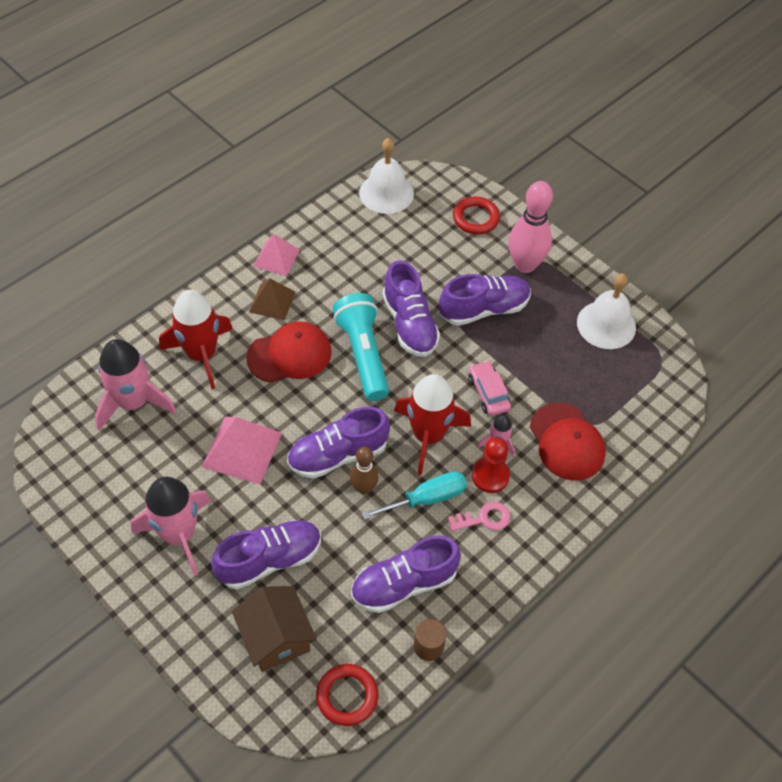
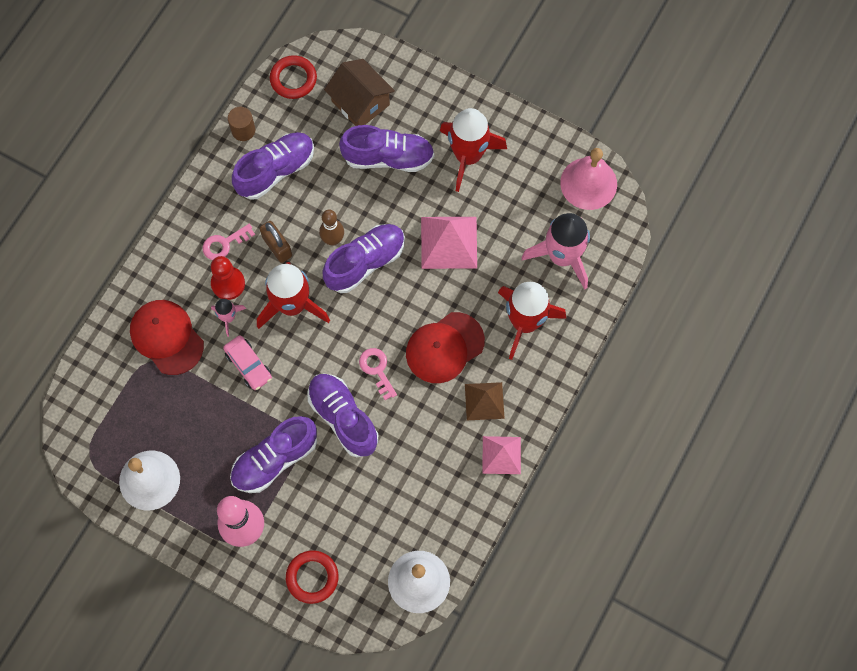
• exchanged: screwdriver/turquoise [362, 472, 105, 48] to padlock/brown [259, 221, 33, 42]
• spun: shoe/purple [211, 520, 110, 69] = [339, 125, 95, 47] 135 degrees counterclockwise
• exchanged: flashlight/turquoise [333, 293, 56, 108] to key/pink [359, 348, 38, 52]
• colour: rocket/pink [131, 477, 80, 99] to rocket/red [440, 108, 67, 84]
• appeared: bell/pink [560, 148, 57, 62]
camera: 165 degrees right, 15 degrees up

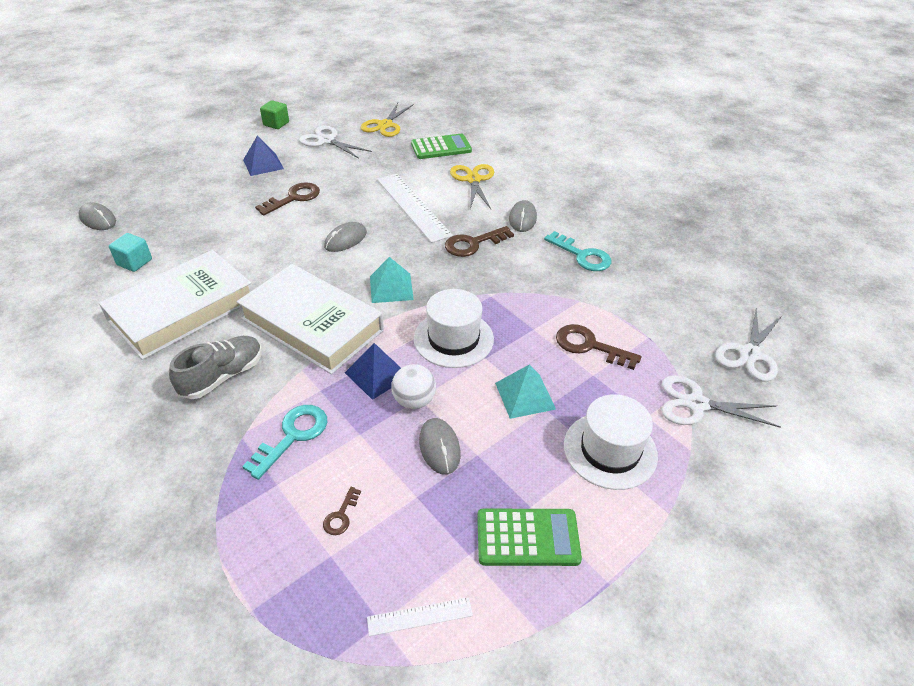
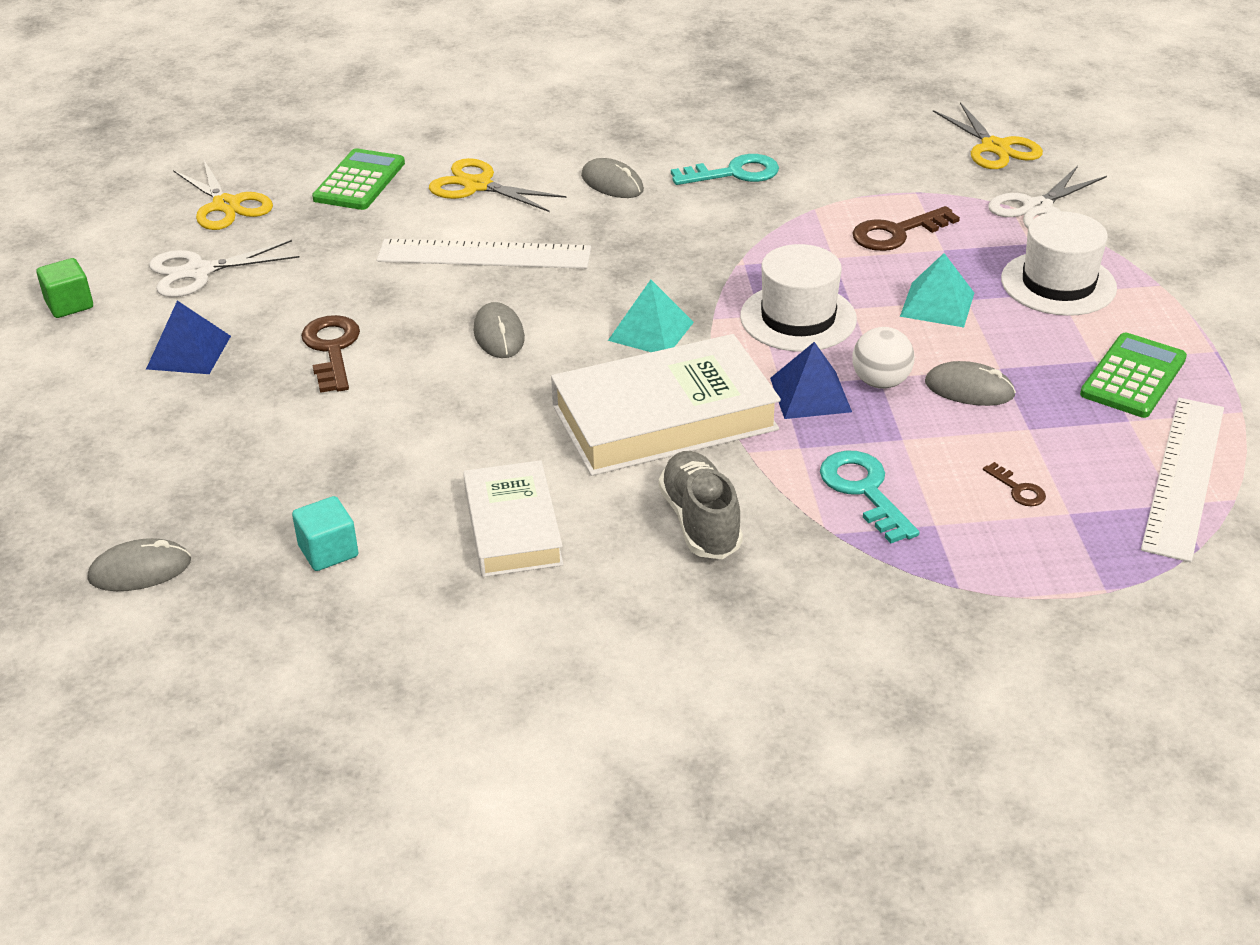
• size: book/white [99, 250, 152, 110] = [463, 460, 101, 117] x0.62
• colour: scissors/white [716, 307, 66, 75] to scissors/yellow [933, 102, 110, 67]
• size: ruler/white [367, 597, 106, 39] = [1141, 398, 83, 164] x2.09
• missing: key/brown [445, 226, 69, 31]
camera: 55 degrees left, 5 degrees down

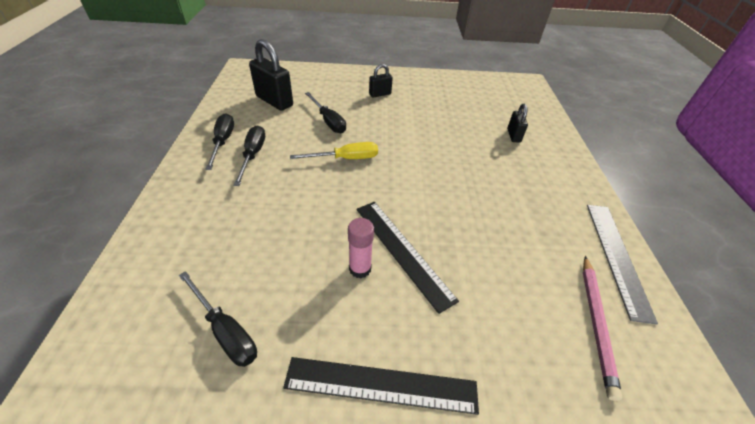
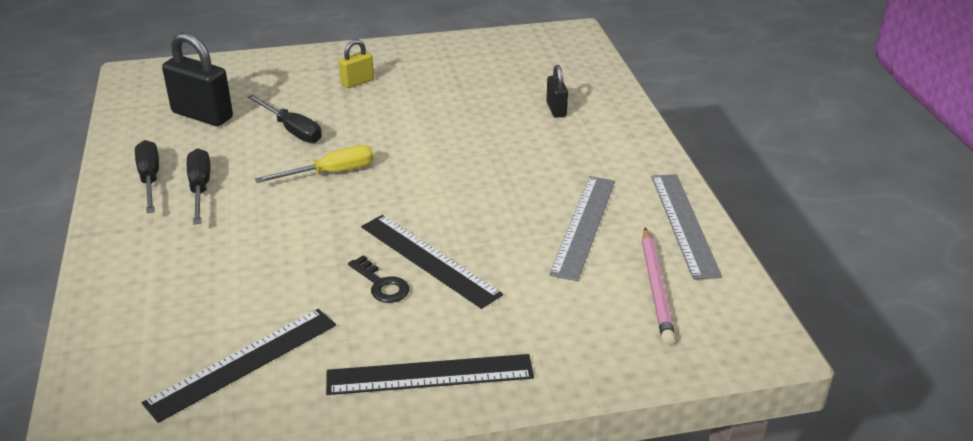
• exchanged: screwdriver/black [179, 271, 78, 96] to ruler/black [142, 309, 194, 114]
• colour: padlock/black [369, 64, 24, 34] to padlock/yellow [339, 39, 35, 49]
• exchanged: glue stick/pink [348, 218, 26, 60] to key/black [348, 255, 61, 48]
• appeared: ruler/grey [549, 176, 66, 105]
camera: 10 degrees left, 10 degrees down

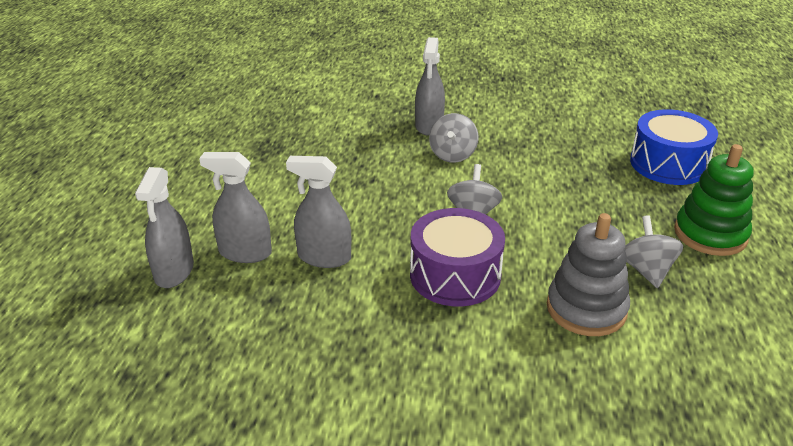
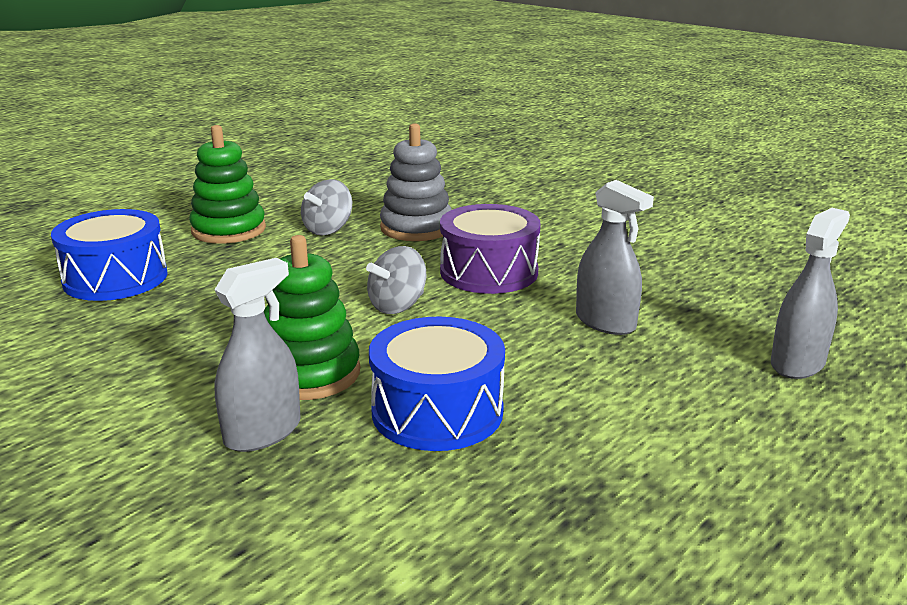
• exchanged: spinning top/grey [429, 113, 49, 50] to stacking toy/green [264, 235, 96, 165]
• appeared: drum/blue [369, 317, 136, 134]
• missing: spray bottle/grey [199, 152, 73, 111]
camera: 145 degrees left, 10 degrees down

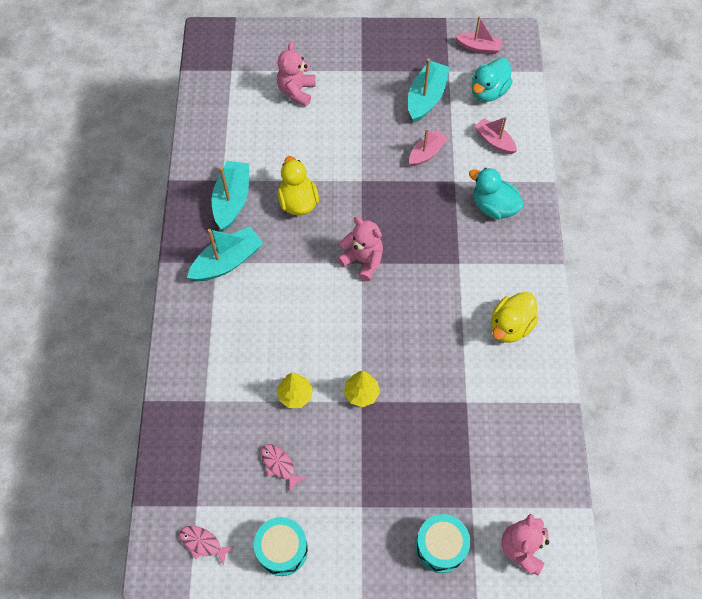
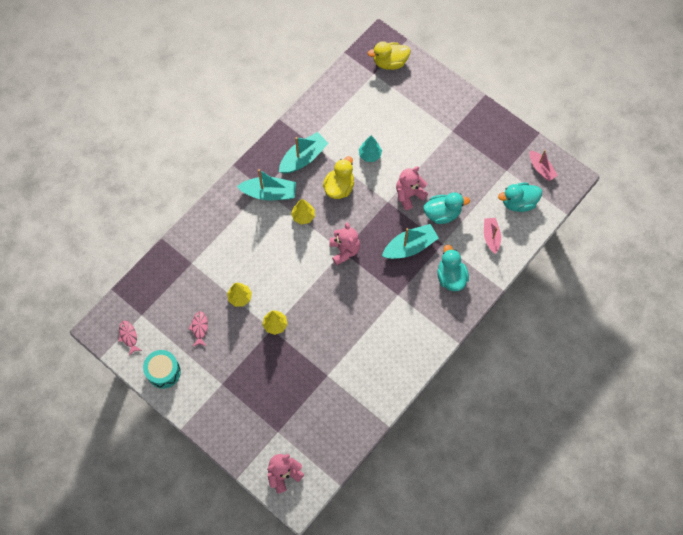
• appeared: tree/yellow [291, 199, 24, 26]
• appeared: tree/turquoise [359, 136, 23, 26]
• relocated: duck/yellow [491, 292, 48, 51] to [368, 41, 43, 29]
• relocated: boat/turquoise [408, 58, 42, 65] to [382, 224, 57, 35]
• relocated: teddy bear/pink [277, 42, 39, 64] to [396, 166, 32, 44]
• exchanged: boat/pink [409, 129, 39, 37] to duck/turquoise [423, 192, 47, 32]
• missing: drum/turquoise [415, 514, 55, 59]
camera: 40 degrees right, 5 degrees up

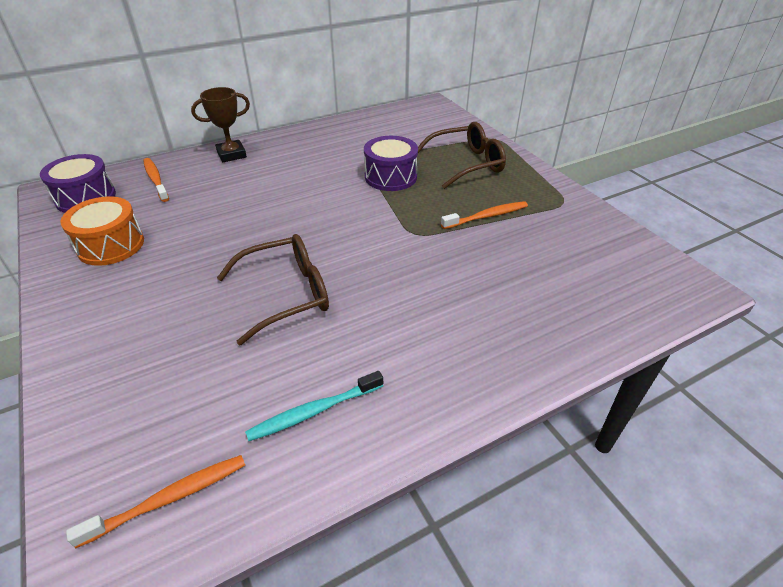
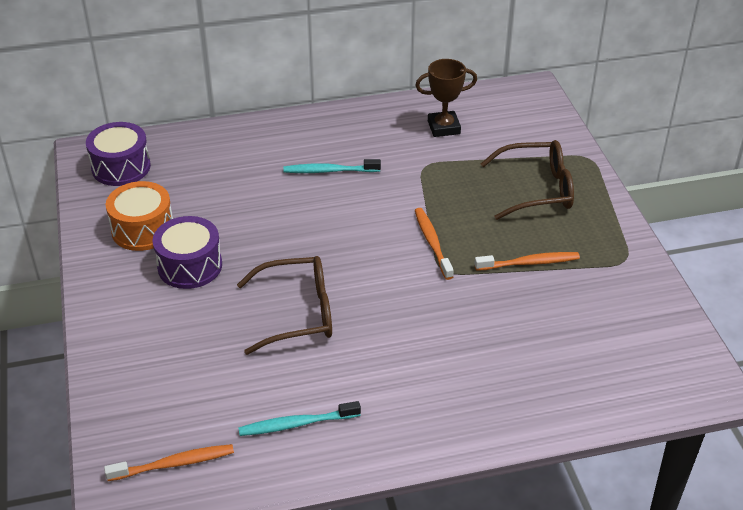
• relocated: drum/purple [364, 136, 54, 55] to [153, 216, 69, 73]
• appeared: toothbrush/turquoise [283, 159, 98, 14]
• relocated: trophy/brown [191, 87, 59, 75] to [415, 59, 62, 78]
• relocated: toothbrush/orange [143, 158, 26, 44] to [415, 208, 39, 72]
camera: 15 degrees right, 0 degrees up

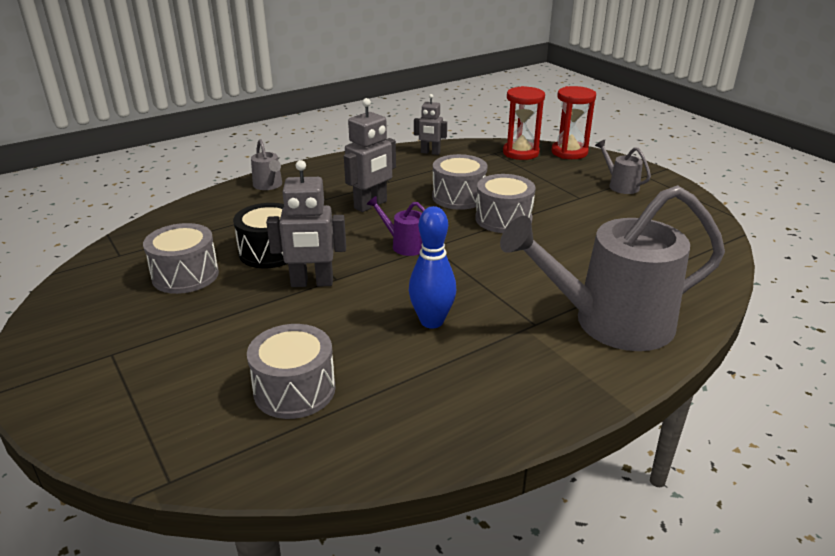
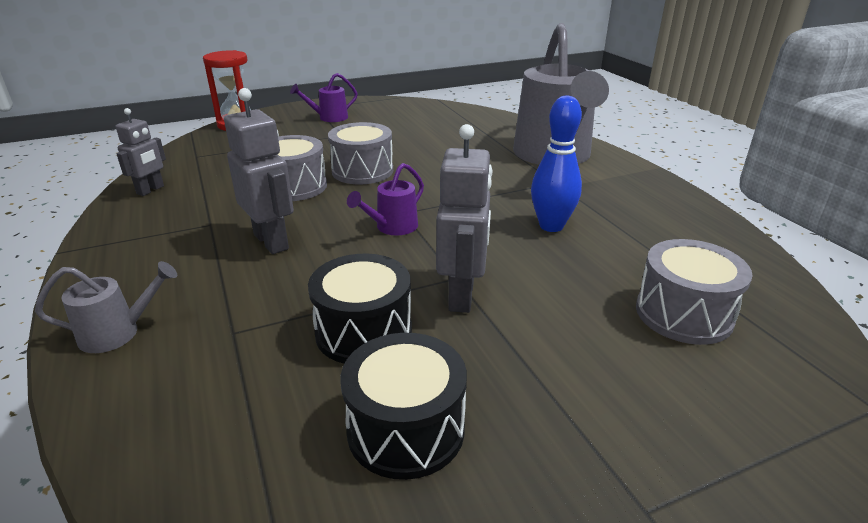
• colour: watering can/grey [595, 140, 56, 54] to watering can/purple [290, 73, 68, 49]
• colour: drum/grey [143, 223, 76, 71] to drum/black [340, 333, 127, 147]
• missing: hourglass/red [503, 86, 42, 74]
camera: 80 degrees left, 0 degrees up

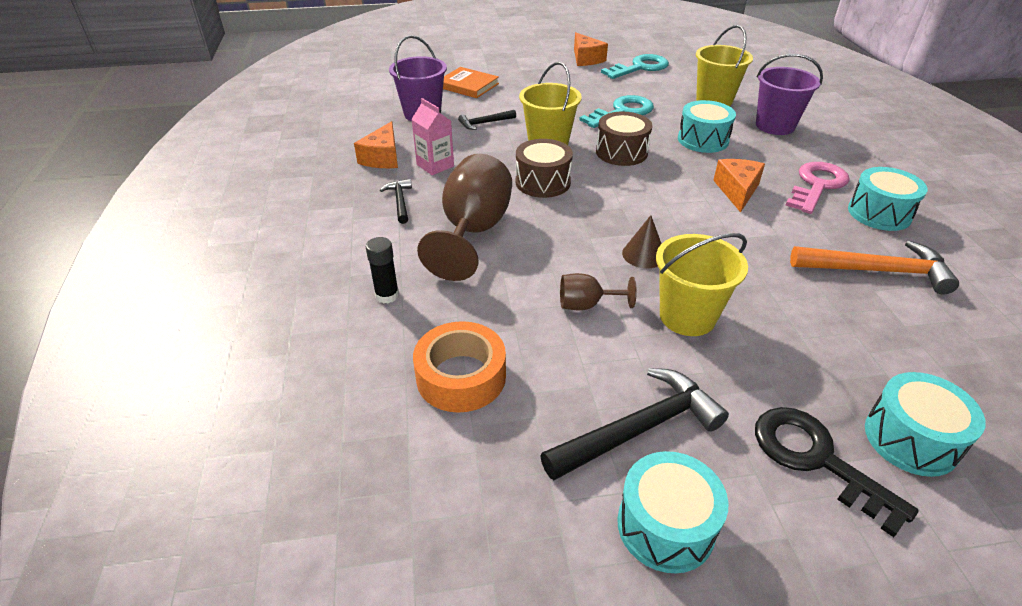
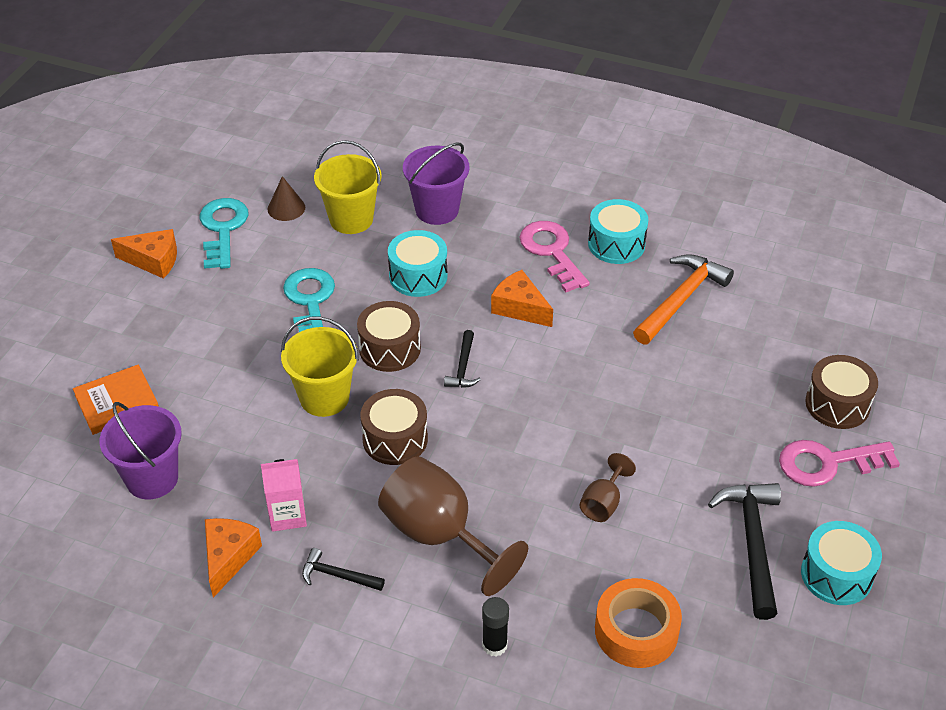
• spun: cheese/orange [354, 121, 44, 47] = [205, 518, 57, 80] 120 degrees counterclockwise
• relocated: cone/brown [622, 215, 40, 53] to [268, 176, 37, 45]
• relocated: hammer/black [458, 110, 58, 20] to [444, 330, 37, 58]
• colour: key/black [755, 407, 164, 130] to key/pink [779, 440, 121, 47]
• colour: drum/turquoise [865, 372, 121, 105] to drum/brown [805, 355, 73, 74]
• missing: bucket/yellow [656, 233, 92, 103]
camera: 60 degrees left, 5 degrees up

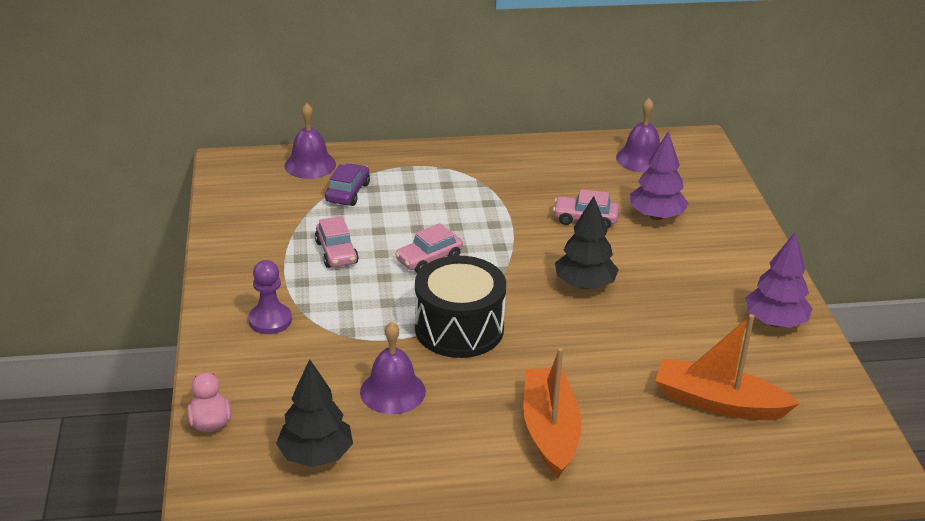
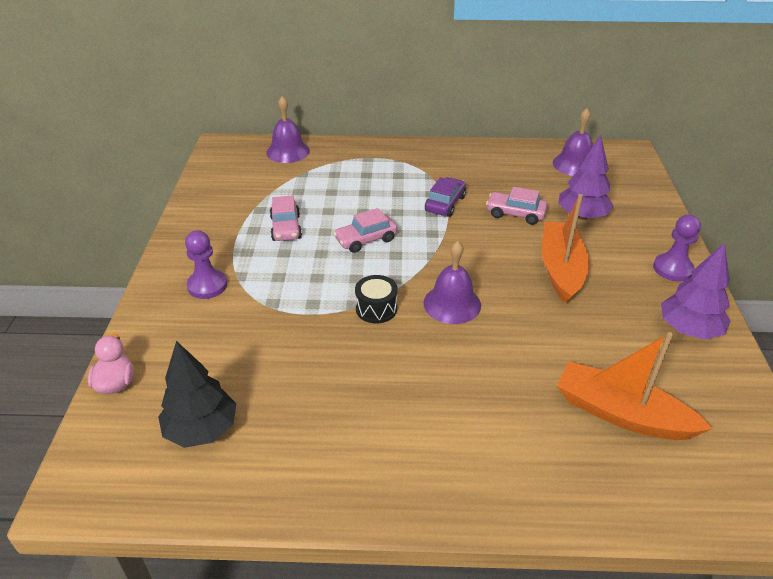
• size: drum/black [415, 256, 91, 102] = [355, 275, 43, 48] x0.49
• relocated: bell/purple [360, 322, 66, 92] to [423, 241, 58, 83]
• relocated: car/purple [325, 163, 45, 43] to [425, 177, 41, 40]
• relocated: boat/orange [523, 348, 59, 130] to [542, 194, 47, 110]
• appeared: pawn/purple [653, 214, 48, 68]
• missing: tree/black [555, 196, 64, 93]
camera: 10 degrees right, 5 degrees up

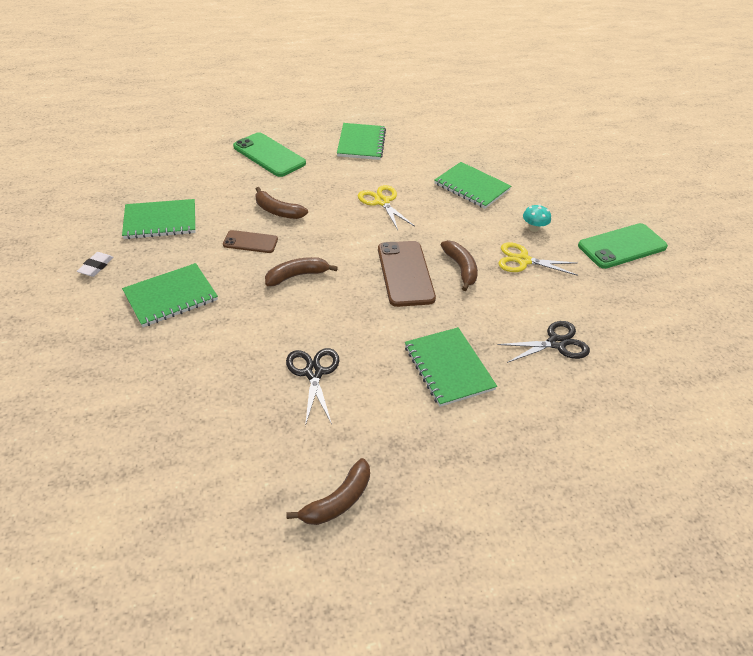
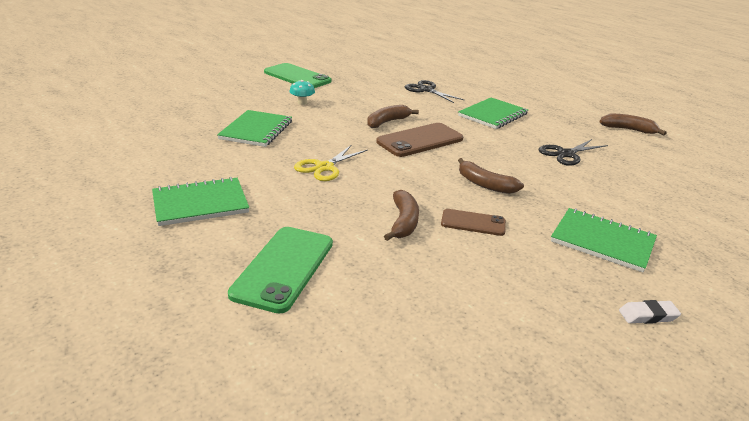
• spun: phone/brown [223, 230, 55, 23] = [441, 209, 65, 27] 60 degrees counterclockwise
• missing: notebook/green [122, 199, 74, 40]
• missing: scissors/yellow [499, 243, 79, 33]
camera: 115 degrees left, 15 degrees down

